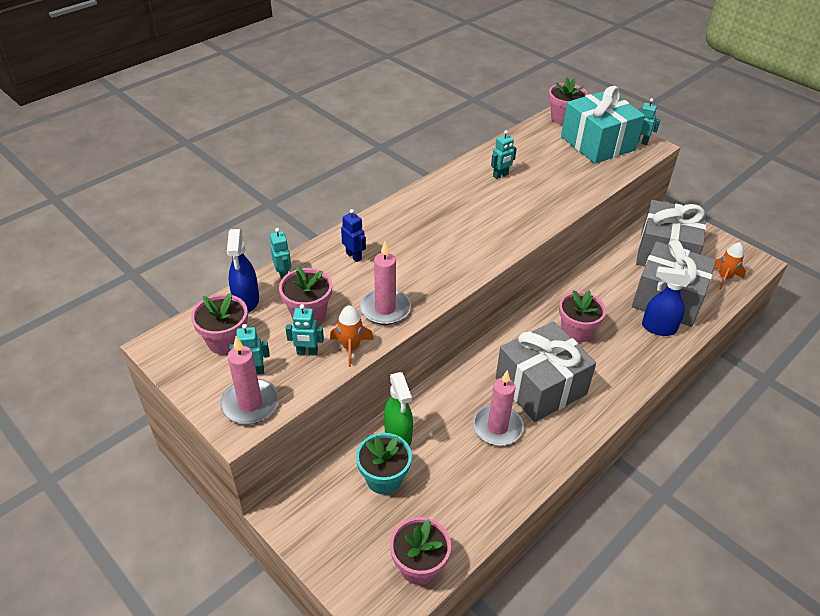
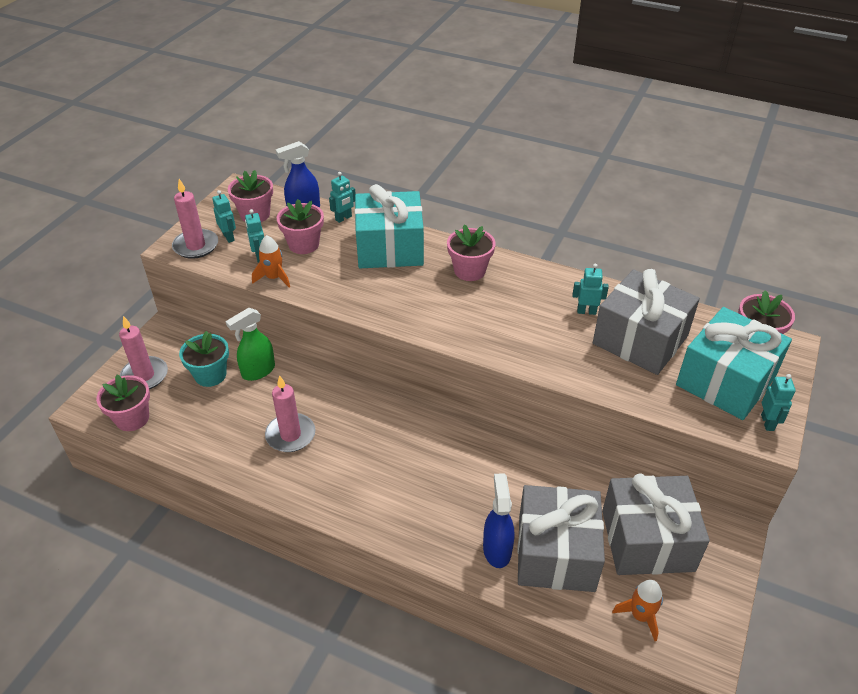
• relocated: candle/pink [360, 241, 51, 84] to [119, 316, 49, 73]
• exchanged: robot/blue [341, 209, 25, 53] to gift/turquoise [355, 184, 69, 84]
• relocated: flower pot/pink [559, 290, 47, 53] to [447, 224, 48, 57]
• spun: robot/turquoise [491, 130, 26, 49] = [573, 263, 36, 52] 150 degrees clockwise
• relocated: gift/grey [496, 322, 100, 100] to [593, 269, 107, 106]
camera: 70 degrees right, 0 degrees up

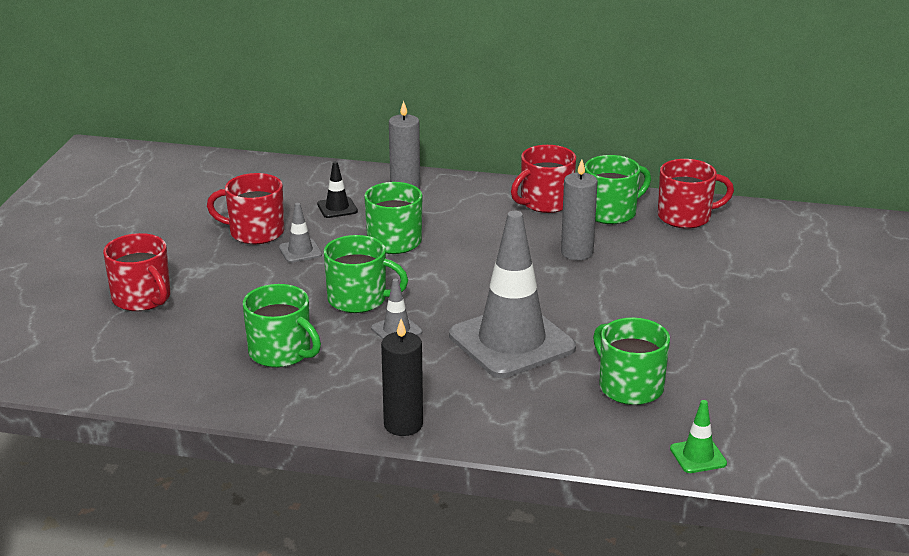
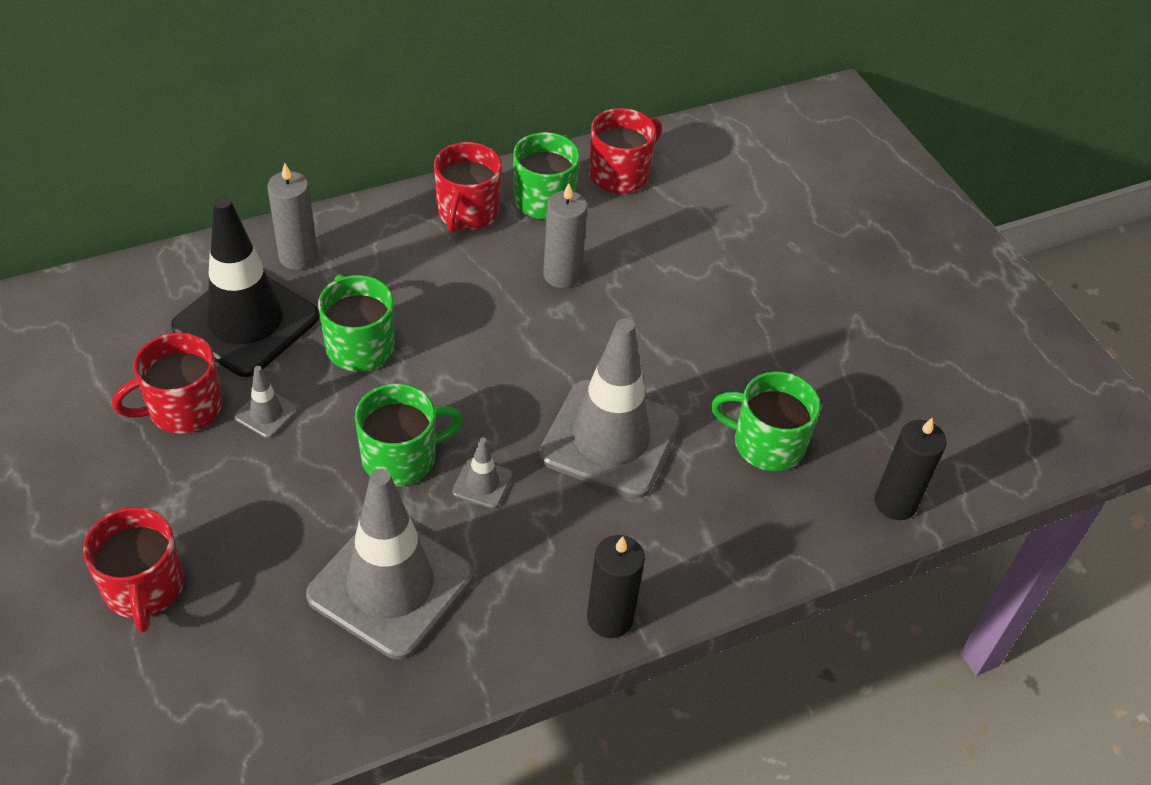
• spun: mug/red [103, 233, 67, 78] = [83, 507, 101, 126] 60 degrees clockwise
• size: traffic cone/black [317, 161, 41, 57] = [171, 196, 148, 181] x2.44
• exchanged: mug/green [243, 284, 78, 84] to traffic cone/grey [306, 469, 167, 190]
• exchanged: traffic cone/green [670, 400, 57, 73] to candle/black [875, 417, 71, 103]
camera: 40 degrees left, 20 degrees up

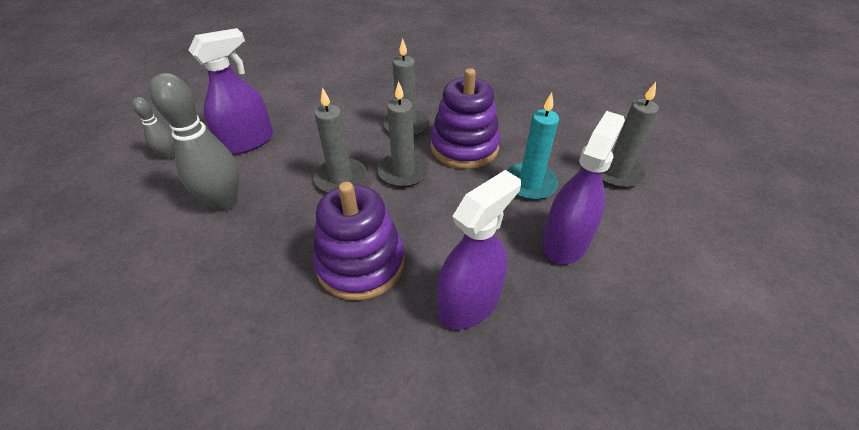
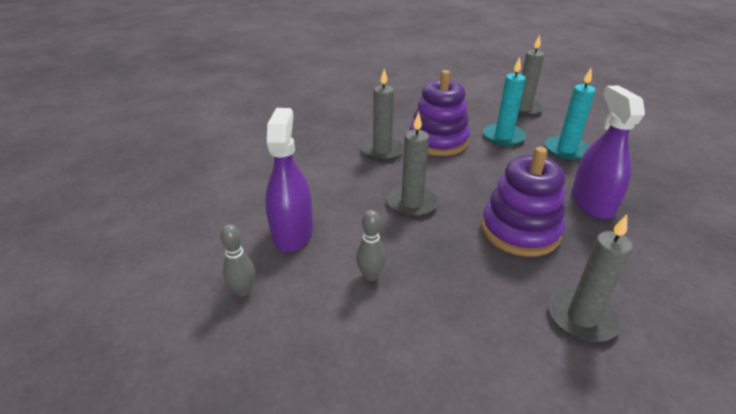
• size: bowling pin/grey [149, 73, 90, 138] = [356, 210, 30, 71] x0.53
• exchanged: spray bottle/purple [542, 111, 83, 154] to candle/turquoise [545, 68, 51, 92]
• relocated: candle/grey [378, 81, 51, 106] to [549, 214, 84, 128]
camera: 50 degrees left, 10 degrees down

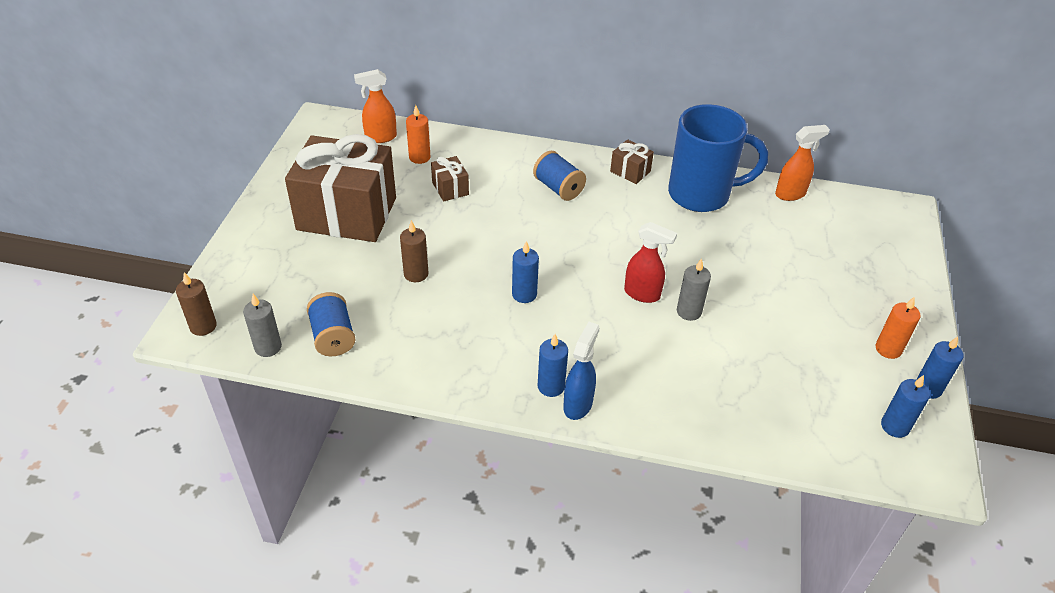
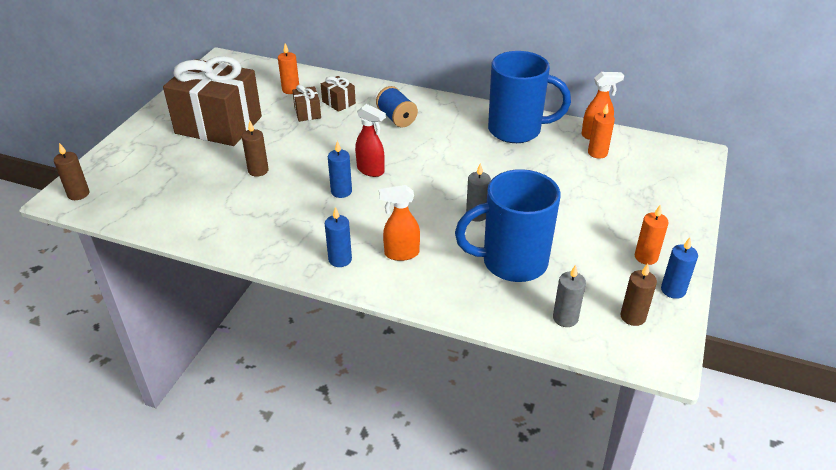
• relocated: gift/brown [610, 139, 44, 45] to [321, 76, 35, 36]
• relocated: spray bottle/red [624, 222, 53, 81] to [355, 104, 31, 73]
• relocated: spray bottle/orange [354, 69, 43, 74] to [379, 185, 41, 76]
• appeared: mug/blue [455, 169, 106, 113]
• relocated: candle/grey [243, 294, 39, 63] to [553, 265, 33, 62]
• appeared: candle/orange [588, 104, 27, 55]
• colour: candle/blue [881, 375, 49, 63] to candle/brown [620, 263, 37, 63]
• missing: spool/blue [307, 292, 49, 64]
• missing: spray bottle/blue [563, 322, 36, 98]
camera: 10 degrees right, 5 degrees down

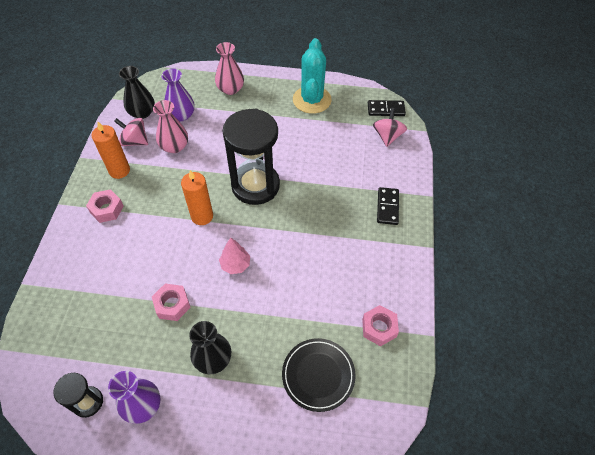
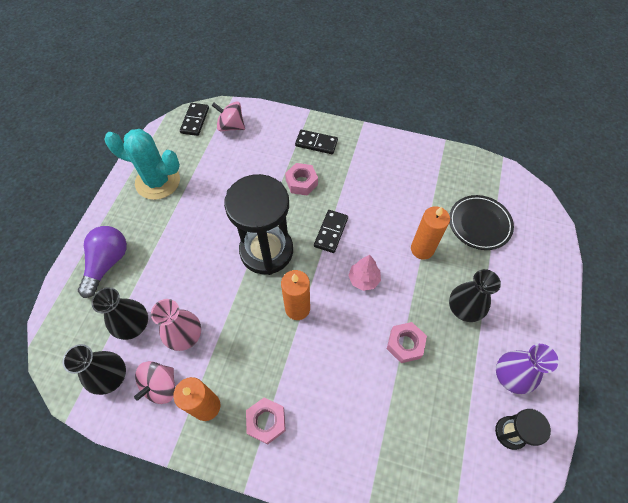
• exchanged: vase/pink [215, 42, 29, 53] to light bulb/purple [78, 226, 49, 72]
• colour: vase/purple [162, 68, 33, 53] to vase/black [91, 287, 57, 53]
• relocated: nut/pink [362, 305, 37, 41] to [285, 163, 33, 33]
• appeared: domino/black [314, 210, 34, 43]
• appeared: candle/orange [411, 206, 39, 54]
camera: 80 degrees left, 5 degrees up

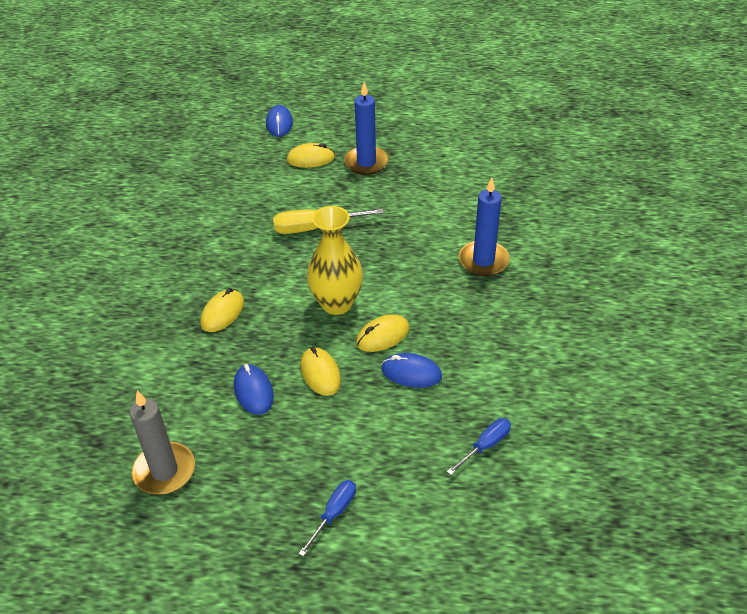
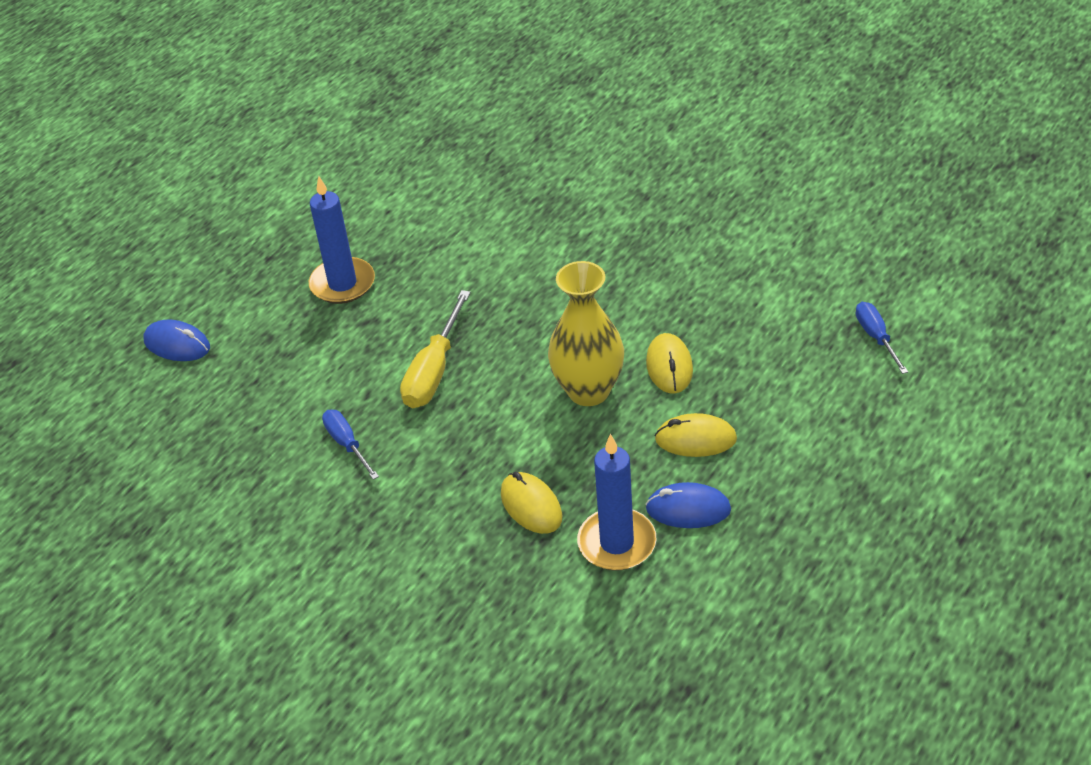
• relocated: screwdriver/blue [298, 480, 58, 77] to [322, 410, 57, 70]
• relocated: candle/blue [459, 178, 51, 98] to [577, 434, 79, 137]
• missing: candle/grey [129, 391, 66, 104]
• missing: mouse/yellow [287, 143, 48, 25]
• missing: mouse/blue [381, 353, 61, 35]
camera: 60 degrees left, 0 degrees up

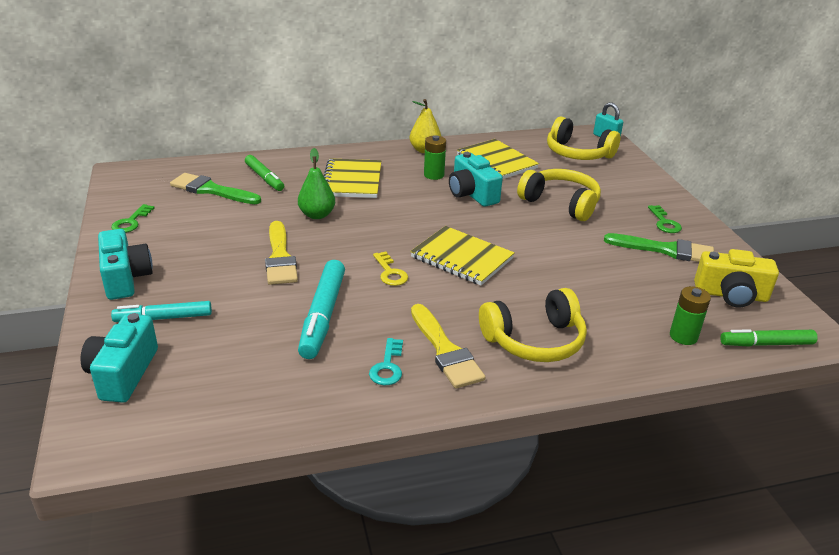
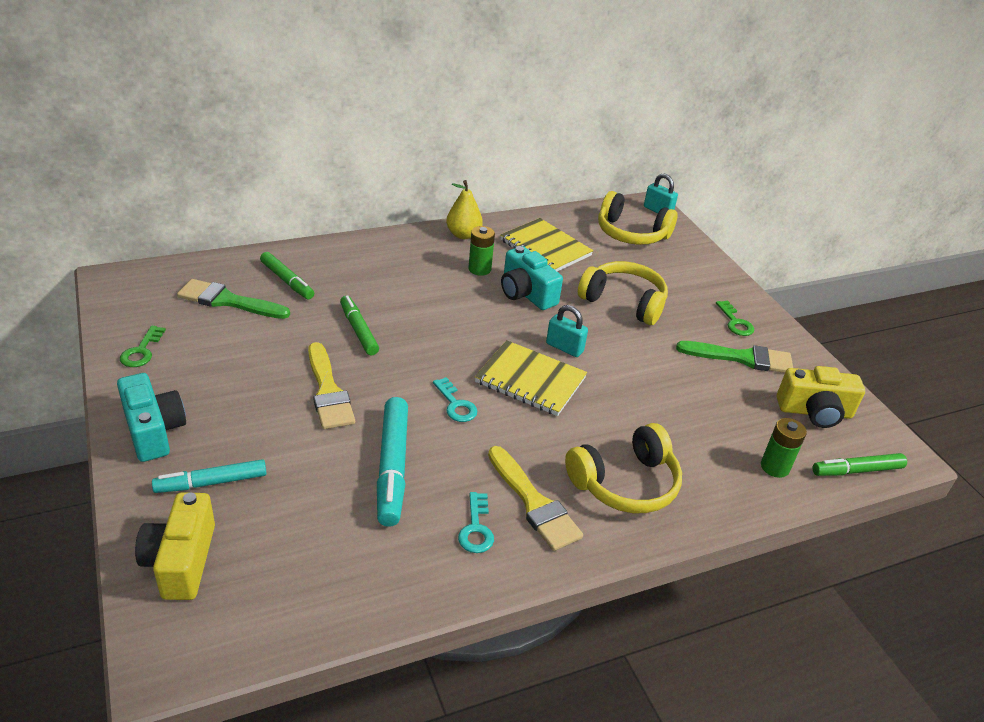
• colour: camera/turquoise [81, 313, 77, 90] to camera/yellow [135, 492, 80, 108]
• exchanged: pear/green [298, 148, 37, 71] to marker/green [340, 295, 39, 60]
• colour: key/yellow [373, 251, 35, 35] to key/turquoise [433, 377, 44, 45]
• appeared: padlock/turquoise [546, 305, 42, 52]
• missing: notebook/yellow [324, 158, 57, 40]
camera: 10 degrees left, 5 degrees up

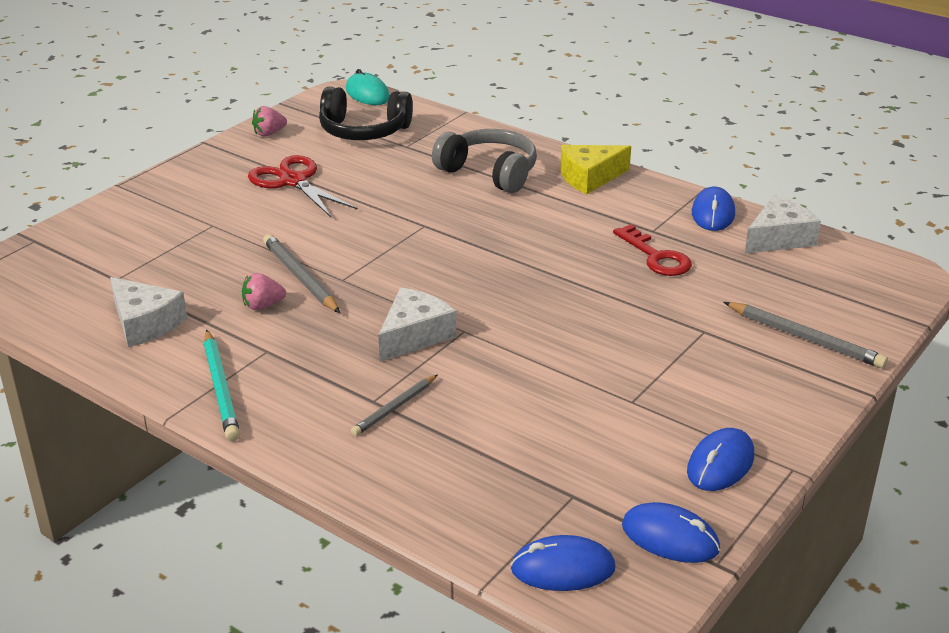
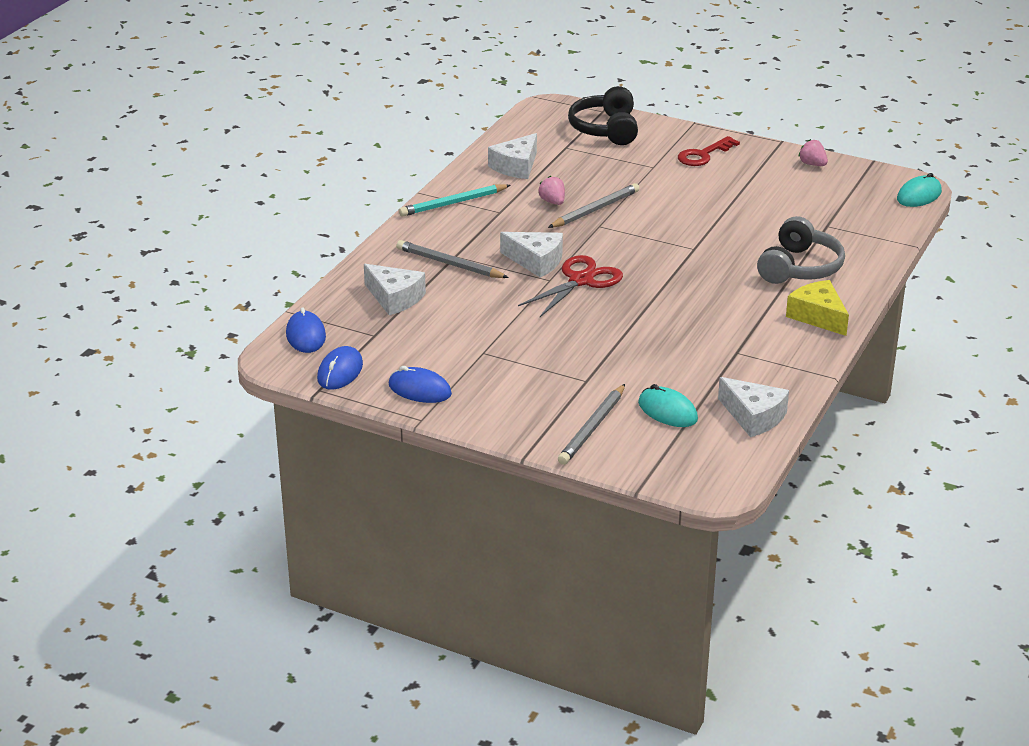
• appeared: cheese/white [364, 264, 62, 51]
• size: pencil/grey [351, 375, 86, 61] = [396, 240, 113, 38] x1.54
• relocated: scissors/red [248, 155, 110, 62] to [518, 255, 105, 62]
• relocated: headphones/black [319, 87, 94, 53] to [568, 86, 70, 59]
• appeared: mouse/turquoise [638, 384, 60, 43]
• relocated: key/red [613, 224, 79, 52] to [678, 136, 62, 30]
• missing: mouse/blue [692, 187, 43, 44]
camera: 80 degrees right, 0 degrees up

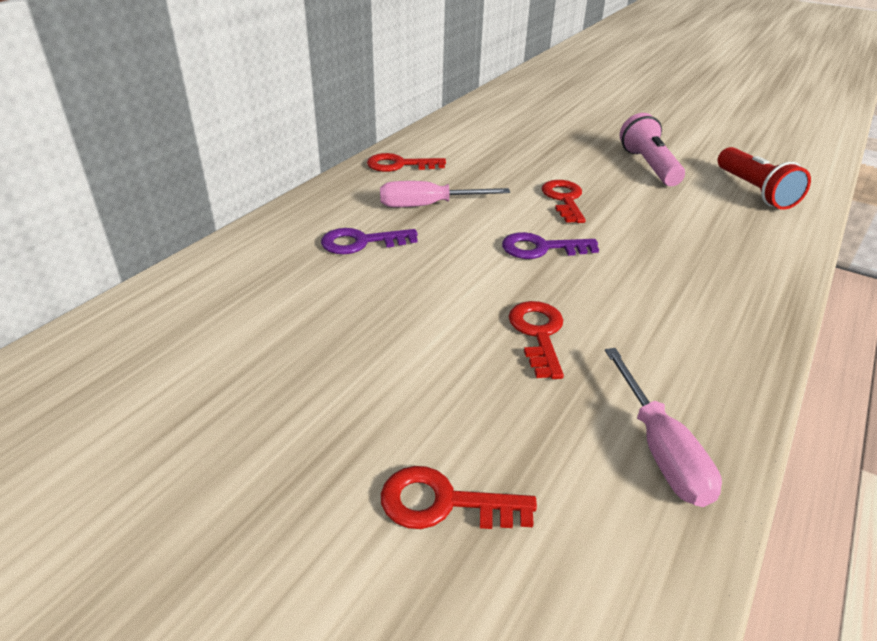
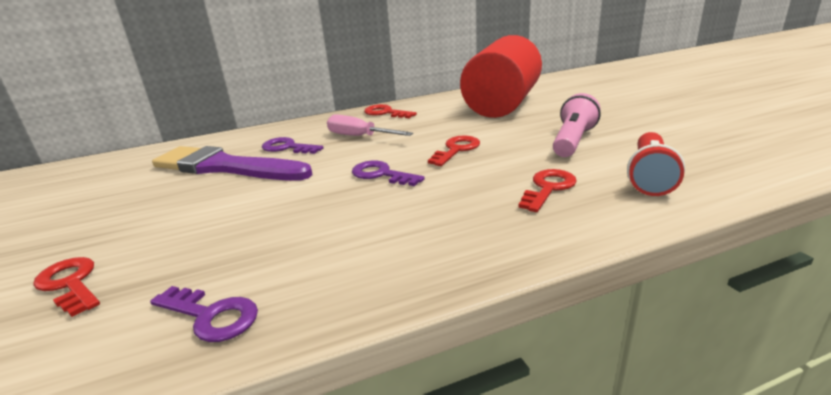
• exchanged: screwdriver/pink [605, 348, 117, 159] to key/purple [150, 286, 108, 56]
• appeared: brush/purple [152, 146, 160, 35]
• appeared: cylinder/red [460, 35, 82, 83]
• relocated: key/red [509, 301, 55, 78] to [518, 169, 59, 43]
camera: 40 degrees right, 10 degrees down

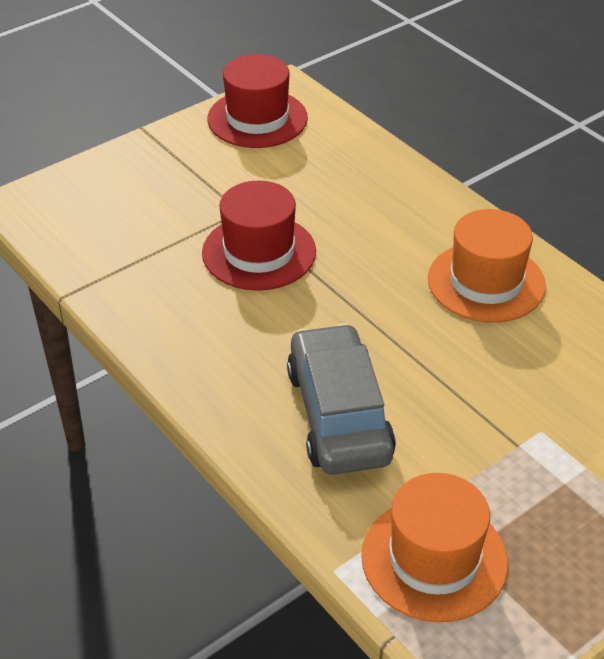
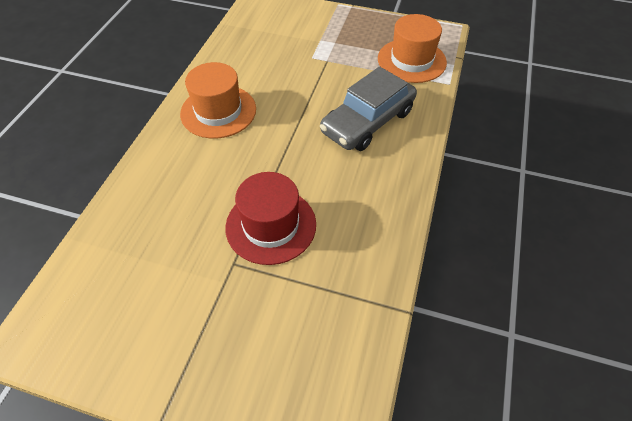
• missing: hat/red [208, 54, 100, 94]
camera: 125 degrees left, 10 degrees up

